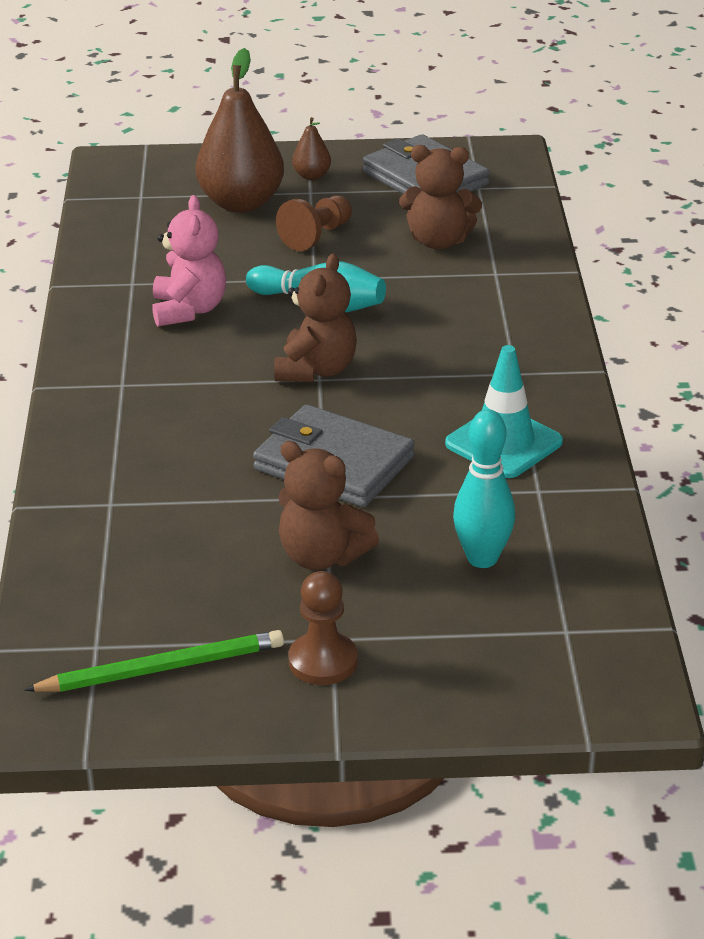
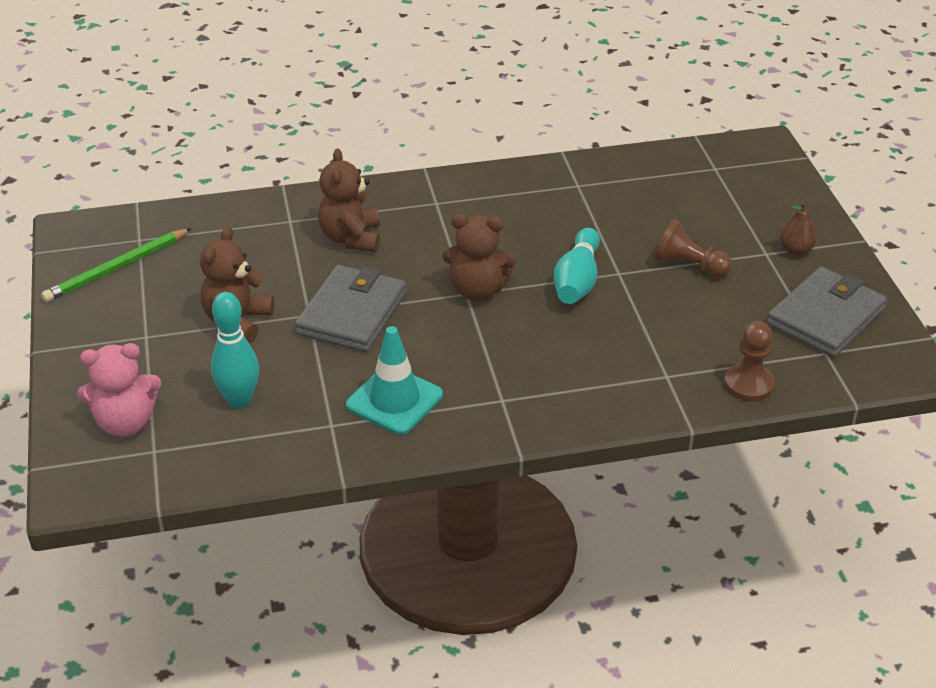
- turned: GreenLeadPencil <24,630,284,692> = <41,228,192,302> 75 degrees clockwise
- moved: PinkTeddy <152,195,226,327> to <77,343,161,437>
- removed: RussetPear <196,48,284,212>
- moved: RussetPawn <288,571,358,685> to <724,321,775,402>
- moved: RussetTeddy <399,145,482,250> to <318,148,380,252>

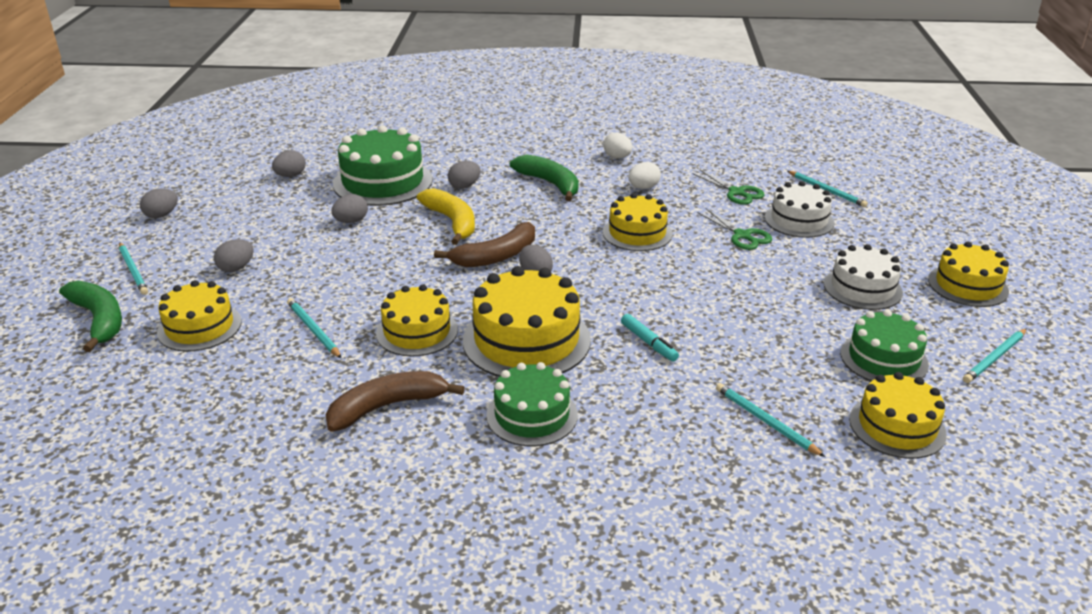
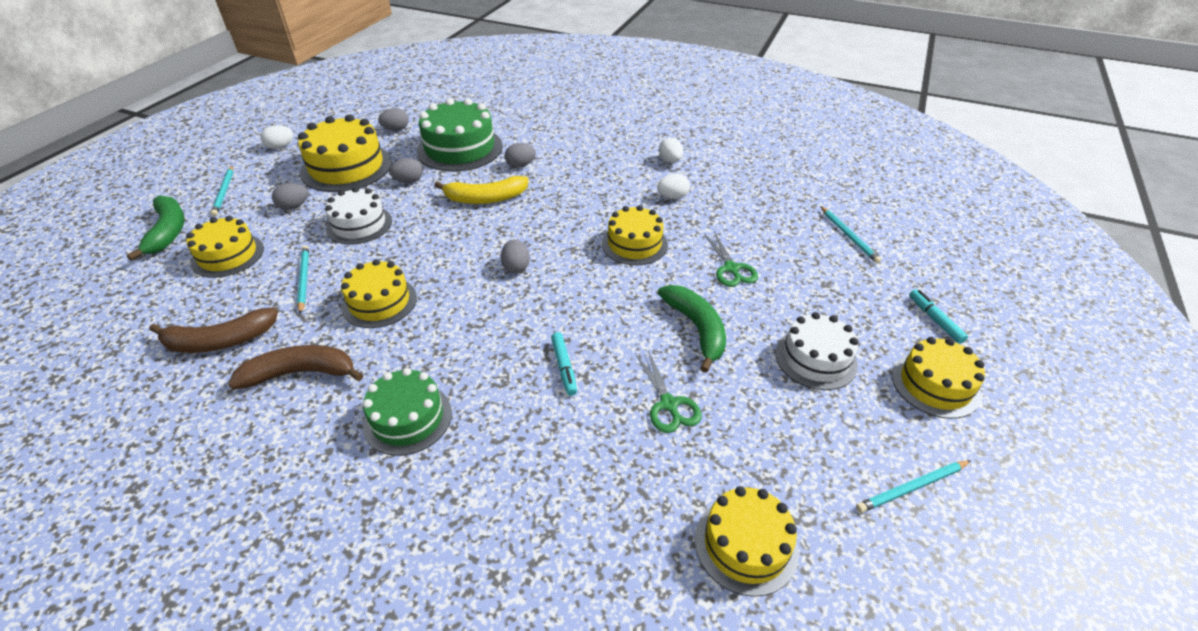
- recoloured: GrayToyEgg <140,188,178,218> to SnowWhiteToyEgg <261,125,293,149>
- turned: BrightYellowBananaFruit <417,188,475,245> = <434,176,528,204> 90 degrees clockwise
- moved: RussetBananaFruit <434,222,535,267> to <149,308,278,353>
- moved: BrightYellowGateau <463,266,591,377> to <298,115,392,192>
- moved: GreenBananaFruit <510,155,579,202> to <658,285,726,373>
- moved: GreenScissors <692,170,764,205> to <636,351,702,433>
- removed: TurquoiseLeadPencil <716,383,825,457>
- moved: SnowWhiteGateau <765,181,834,238> to <325,187,392,245>
- removed: GreenGateau <840,310,929,381>
- added: TurquoiseMarker <909,289,968,344>

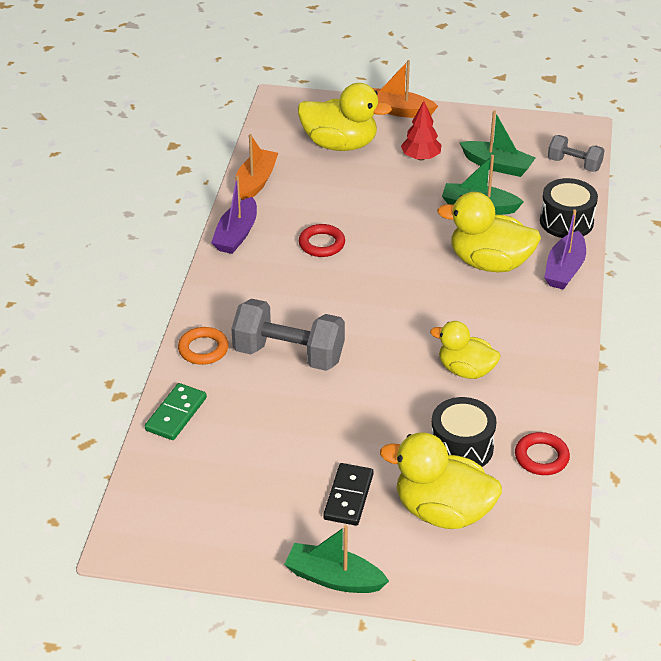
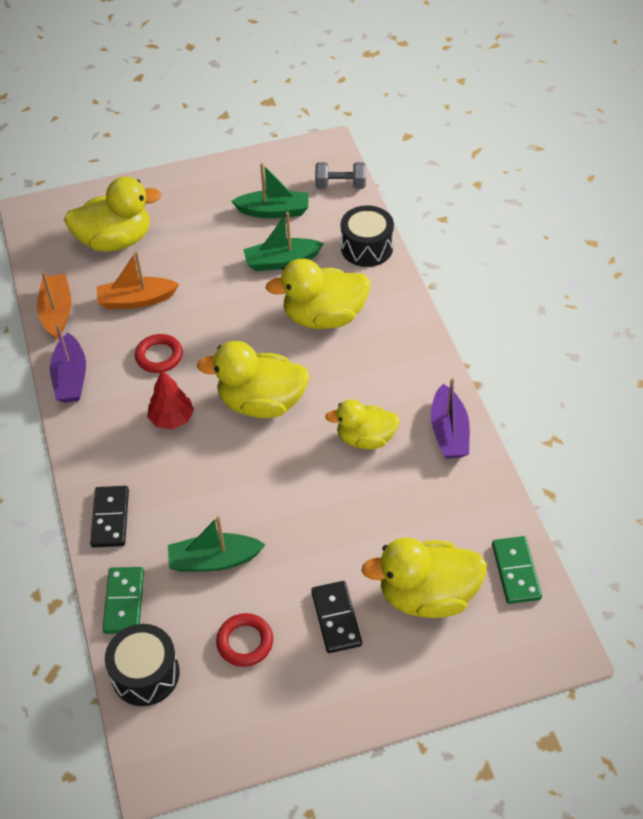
- replaced: OrangeTorus <178,327,229,365> to BlackDomino <90,486,129,548>
- removed: GrayDumbbell <231,299,345,371>
- moved: GreenBoat <284,525,389,593> to <168,516,266,572>
- moved: OrangeBoat <373,60,438,118> to <97,251,179,309>
- moved: RedFirTree <401,101,441,160> to <147,370,194,429>
- moved: BlackDrum <432,397,497,467> to <105,624,179,706>
- moved: RedTorus <515,432,570,475> to <216,613,273,667>
- moved: VioletBoat <544,210,586,290> to <431,378,470,459>
- added: BrightYellowToyDuck <197,341,310,418>
- added: GreenDomino <492,536,542,604>

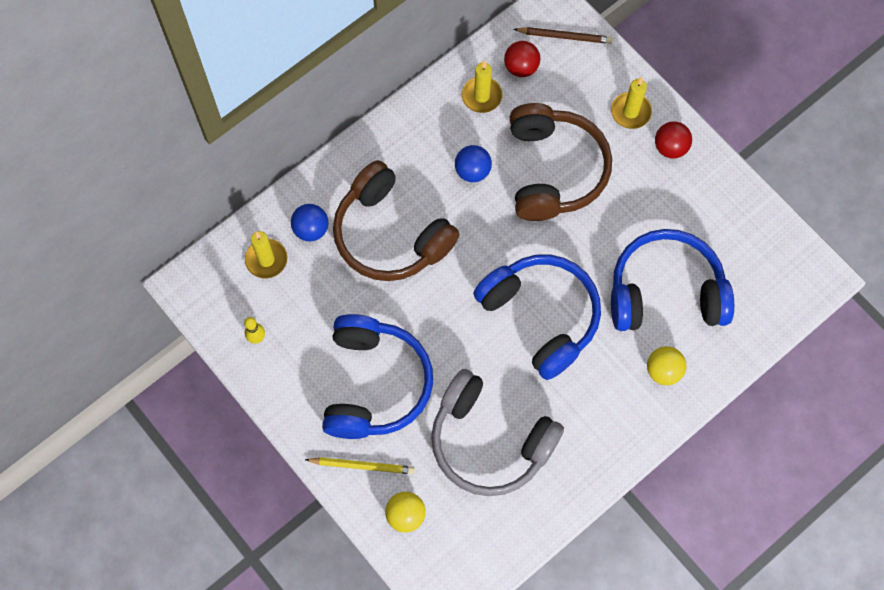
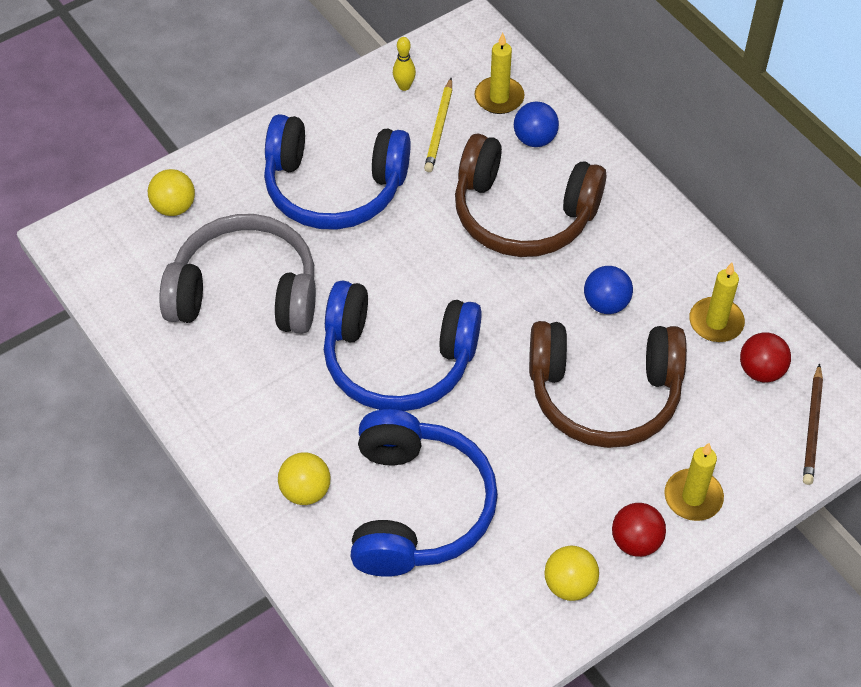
- moved: BrightYellowLeadPencil <305,457,415,474> to <424,78,452,172>
- turned: RussetOverEarHeadphones <333,160,460,281> = <455,134,606,257> 120 degrees counterclockwise
- turned: GrayOverEarHeadphones <431,369,564,496> = <159,214,316,334> 60 degrees clockwise
- turned: BlueOverEarHeadphones <473,254,601,380> = <324,281,482,411> 45 degrees clockwise
- added: BrightYellowBall <544,546,599,601>

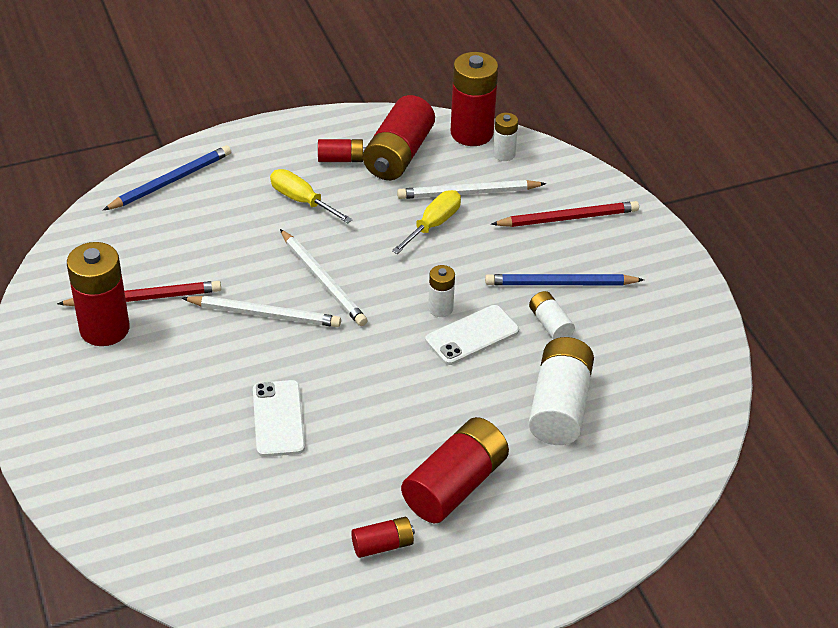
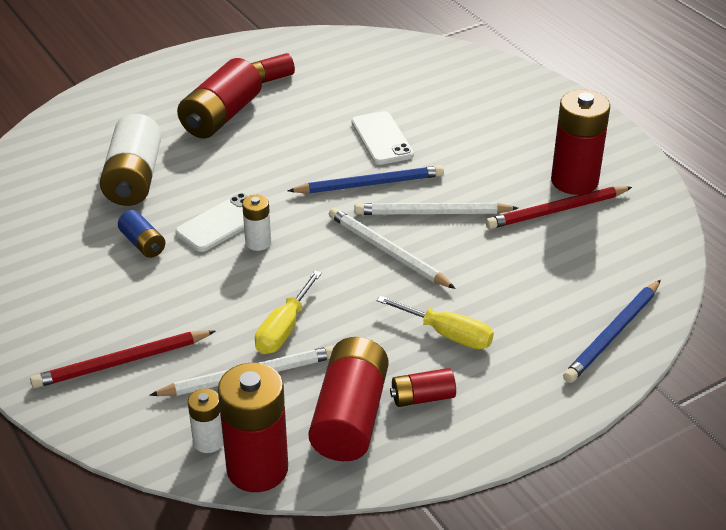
- moved: BlueLeadPencil <485,274,644,285> to <288,165,444,194>
- recoloured: SnowWhiteBattery <529,291,575,340> to BlueBattery <118,210,165,258>

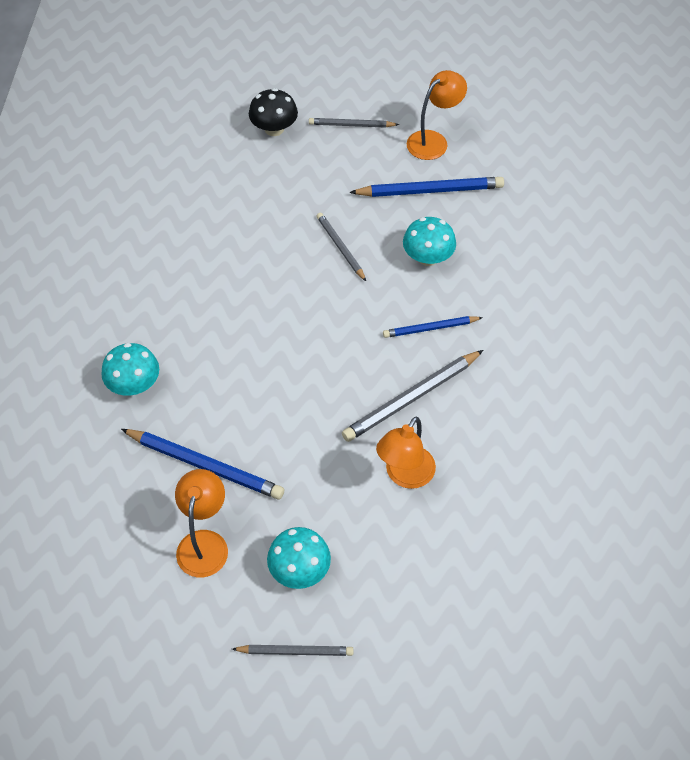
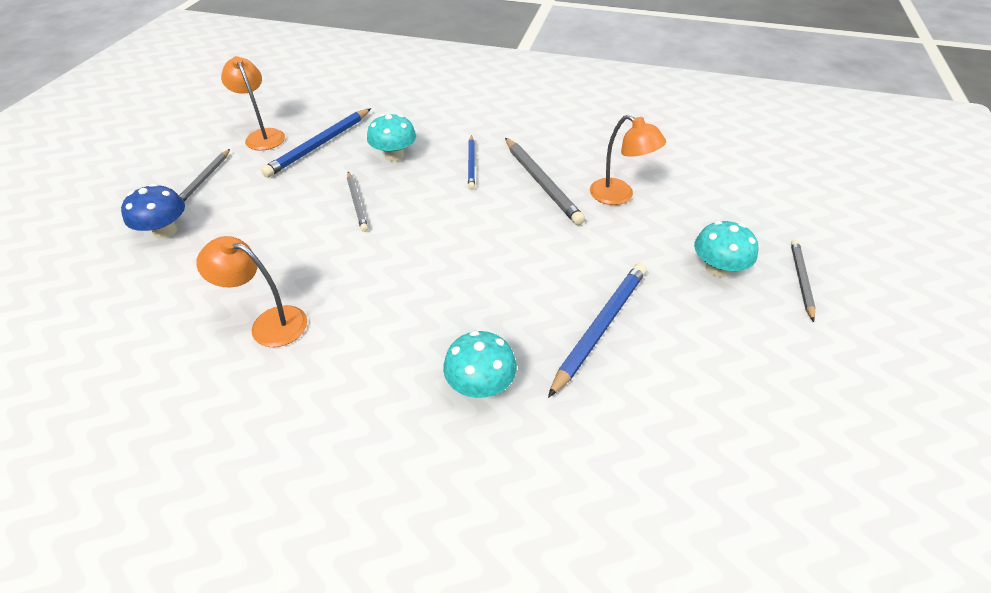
- moved: OrangeLamp <175,469,228,577> to <196,236,307,347>
- recoloured: BlackFungus <249,88,298,136> to BlueFungus <121,184,185,239>
- turned: GrayLeadPencil <317,213,366,281> = <347,172,368,232> 90 degrees counterclockwise
- turned: BlueLeadPencil <349,177,504,197> = <261,108,371,178> 150 degrees counterclockwise

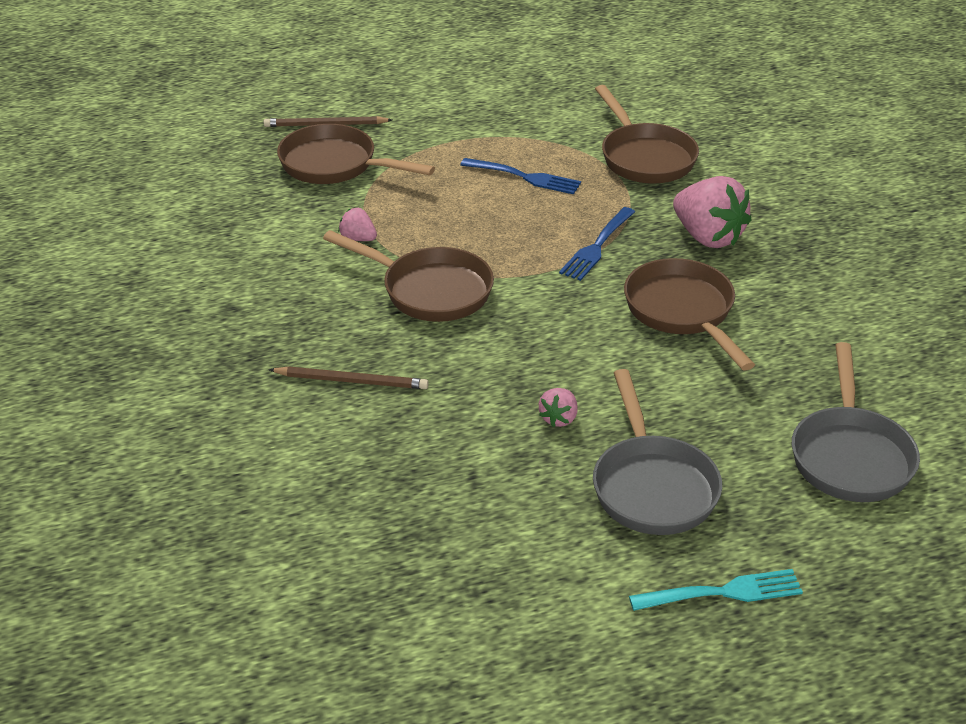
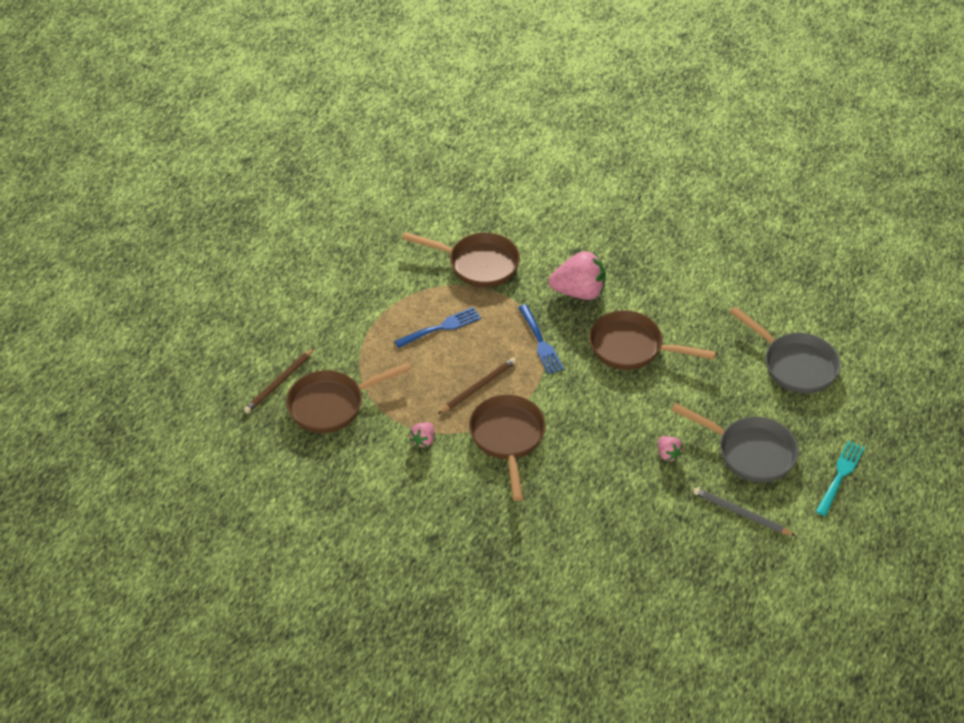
- moved: RussetLeadPencil <269,367,429,389> to <438,358,516,414>
- turned: RussetPan <323,230,494,322> = <469,395,546,501> 75 degrees counterclockwise
- turned: PinkToyStrawberry <338,208,377,241> = <410,422,434,447> 45 degrees counterclockwise
- added: GrayLeadPencil <693,487,796,536>

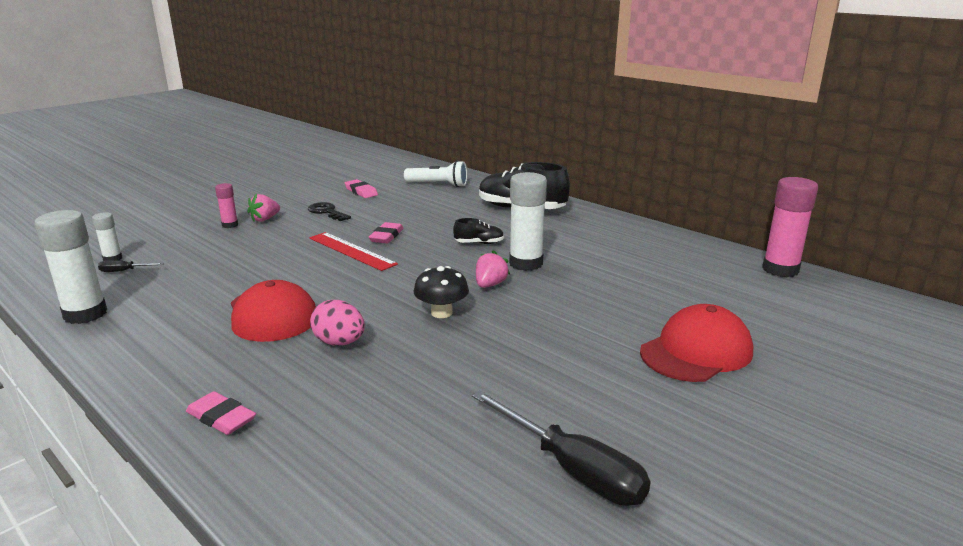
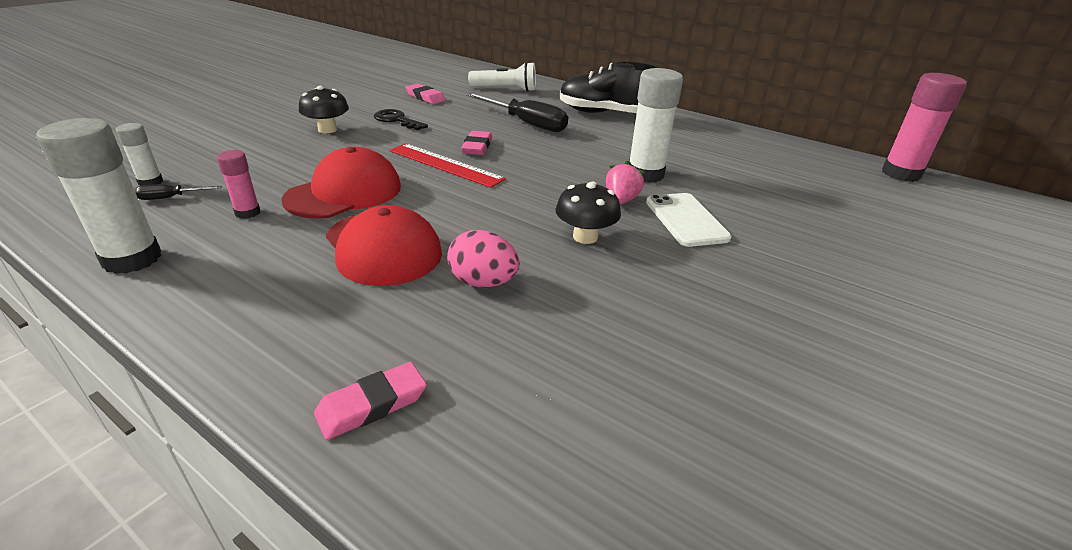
- turned: PinkEraser <186,391,256,435> = <314,362,427,440> 60 degrees counterclockwise
- moved: PinkStickOfGlue <215,183,238,228> to <217,150,260,219>
- replaced: PinkToyStrawberry <247,194,280,222> to BlackFungus <299,86,349,133>
- removed: BlackLaceUpShoe <453,218,504,244>
- moved: BlackHandScrewdriver <472,390,651,506> to <466,93,568,132>
- moved: RedPeakedCap <640,304,753,382> to <282,147,401,219>
- added: SnowWhiteSmartphone <646,193,731,247>

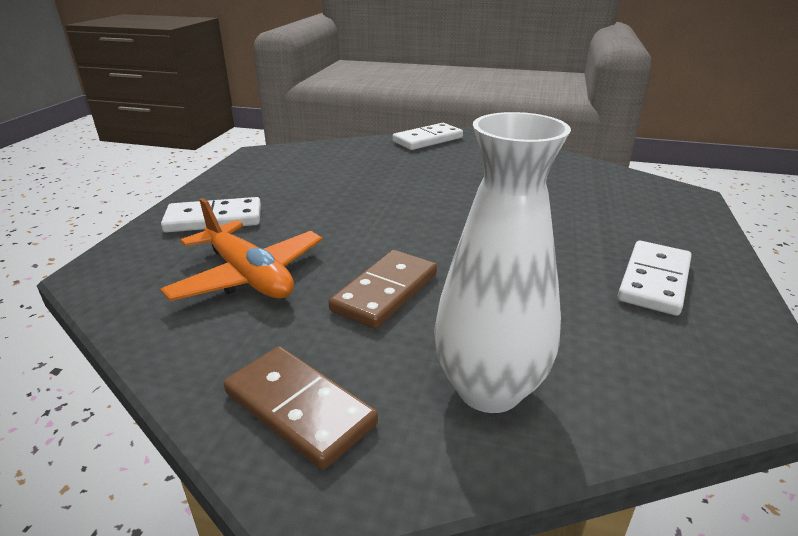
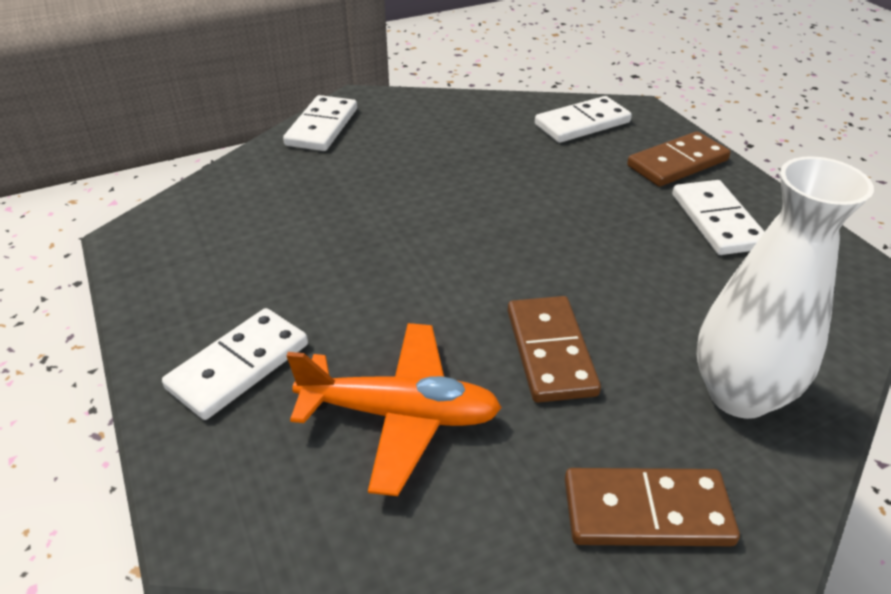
- added: SnowWhiteDomino <535,96,632,143>
- added: RussetDomino <627,131,730,187>

